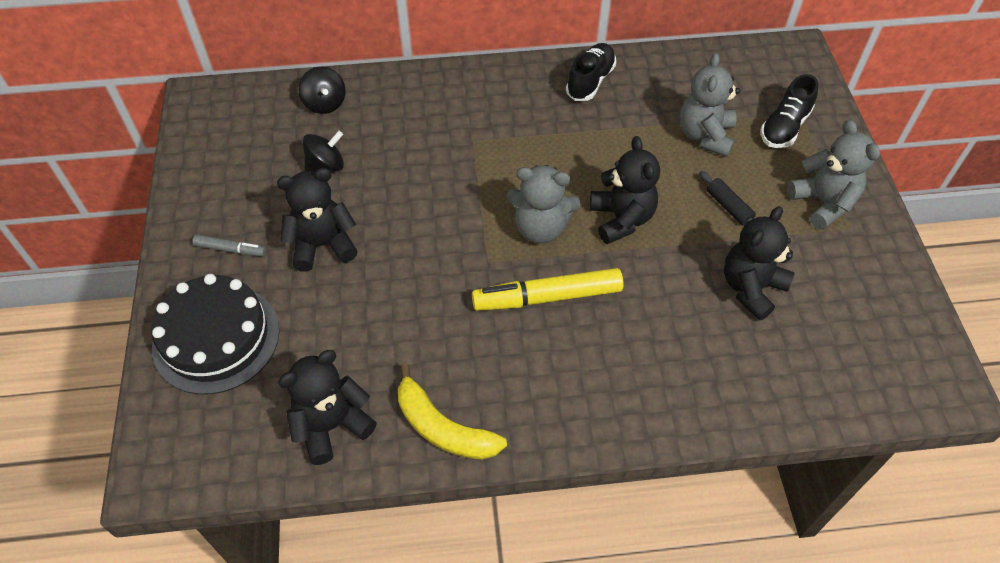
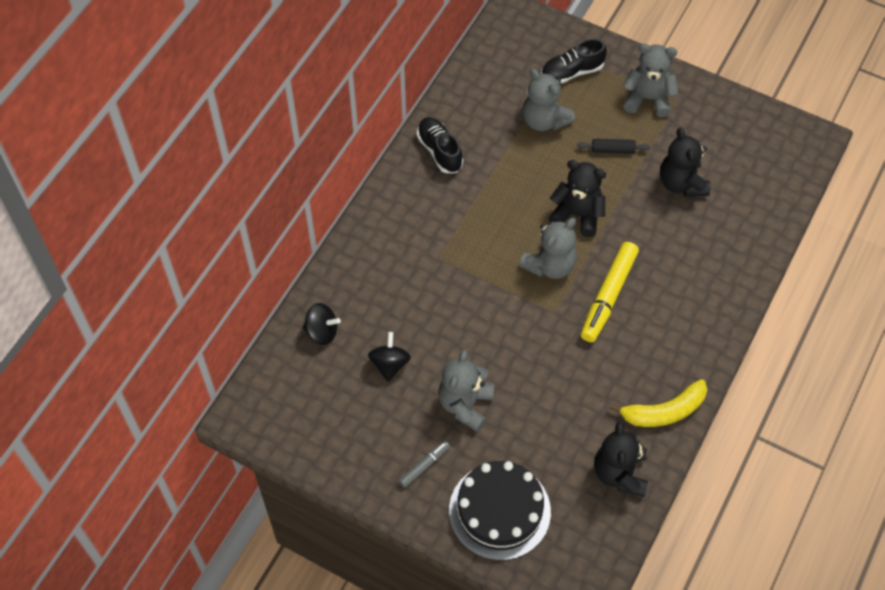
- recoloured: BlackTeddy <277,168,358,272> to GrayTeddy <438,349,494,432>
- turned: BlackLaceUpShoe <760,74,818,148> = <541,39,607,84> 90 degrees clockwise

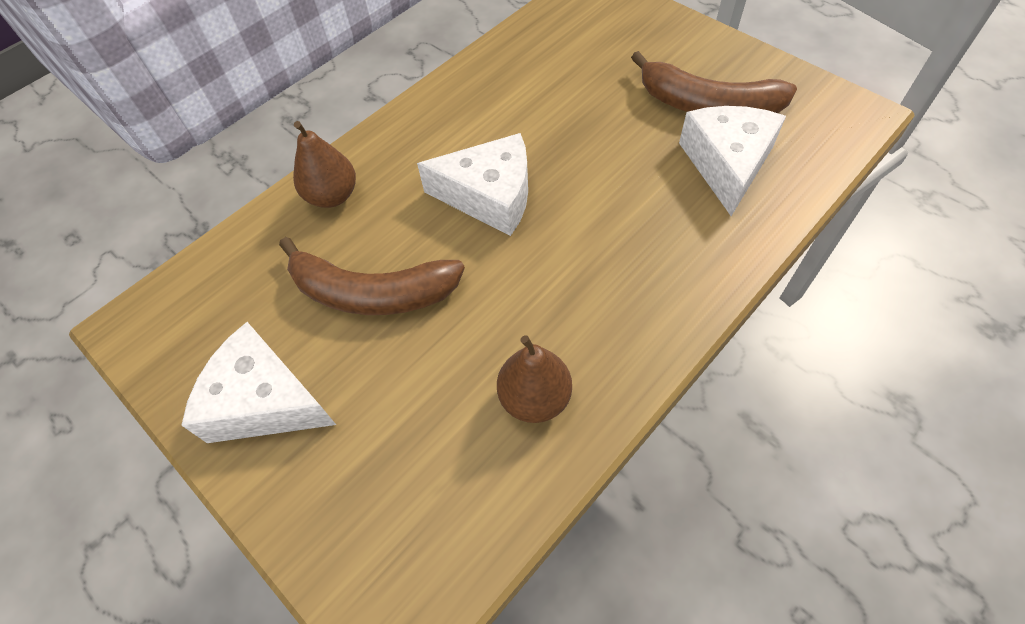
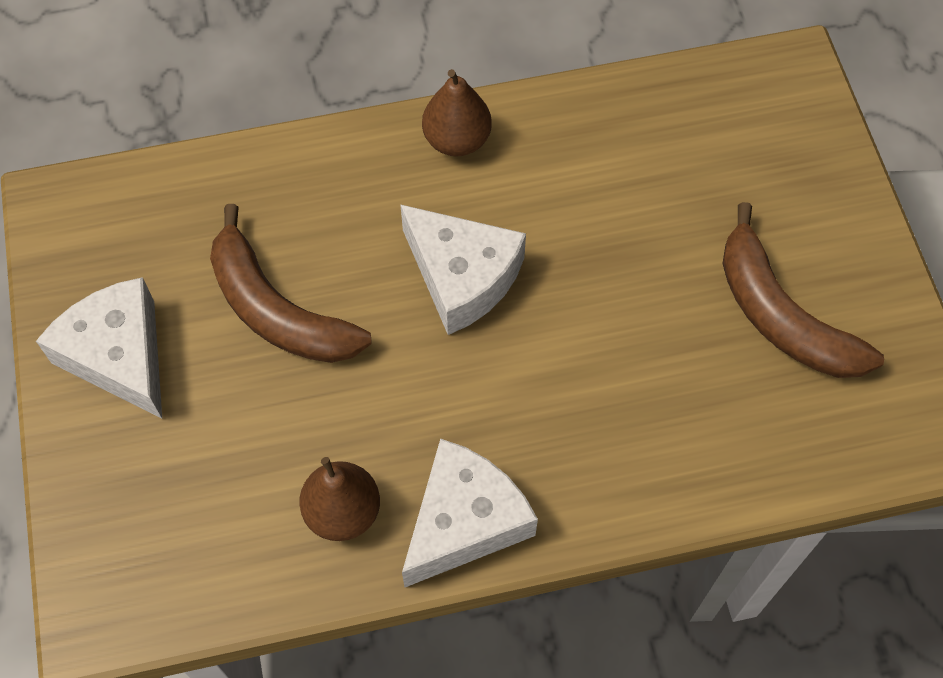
- moved: RussetPear <293,121,356,208> to <422,69,492,157>
- moved: SnowWhiteCheese <679,106,786,216> to <402,438,538,587>

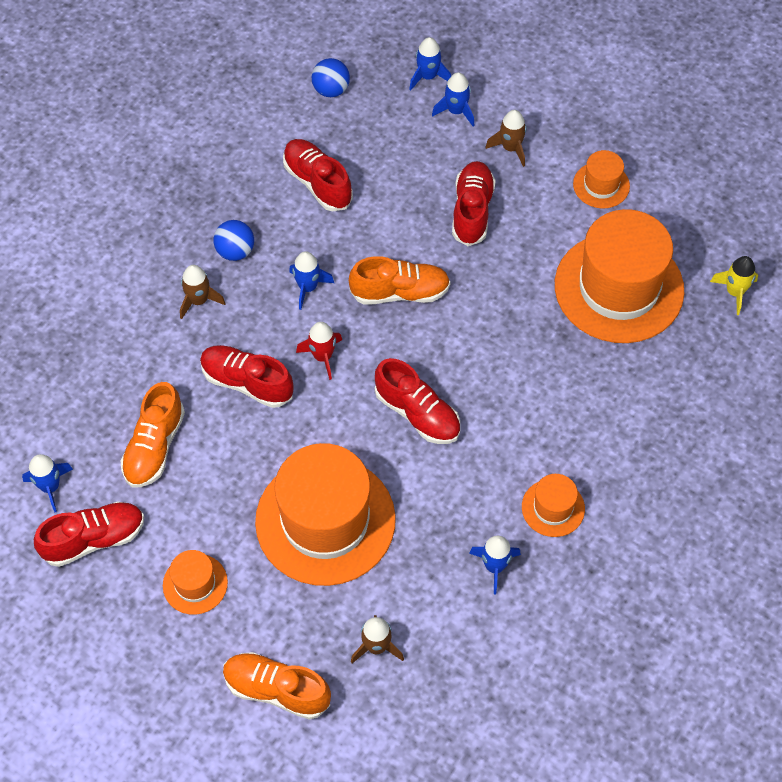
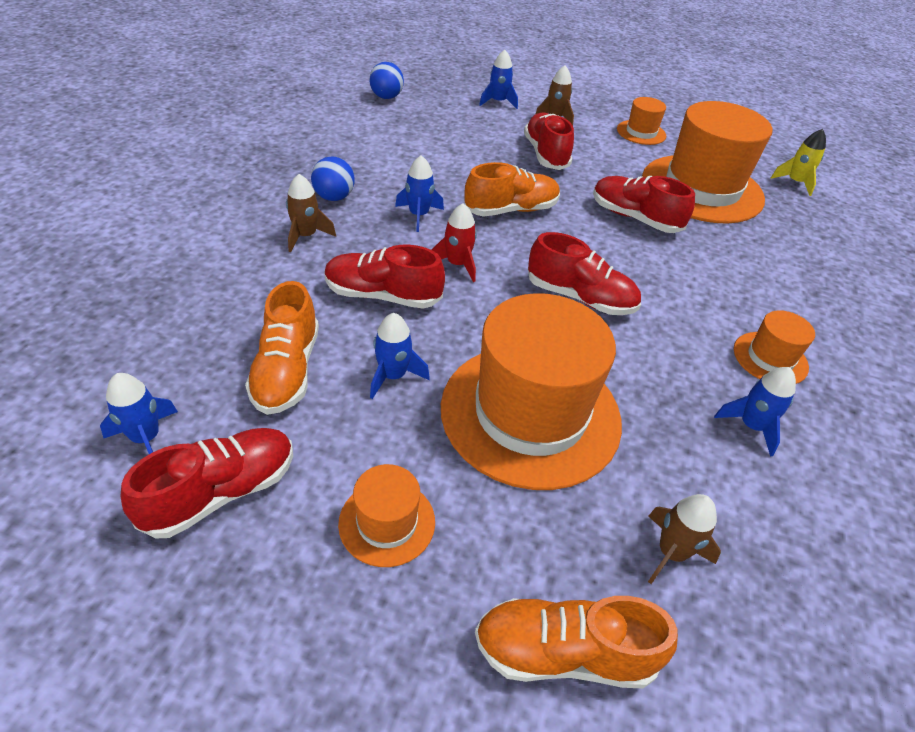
- moved: RedLaceUpShoe <283,139,353,211> to <593,176,695,233>
- moved: BlueRocket <409,37,451,90> to <370,313,430,399>

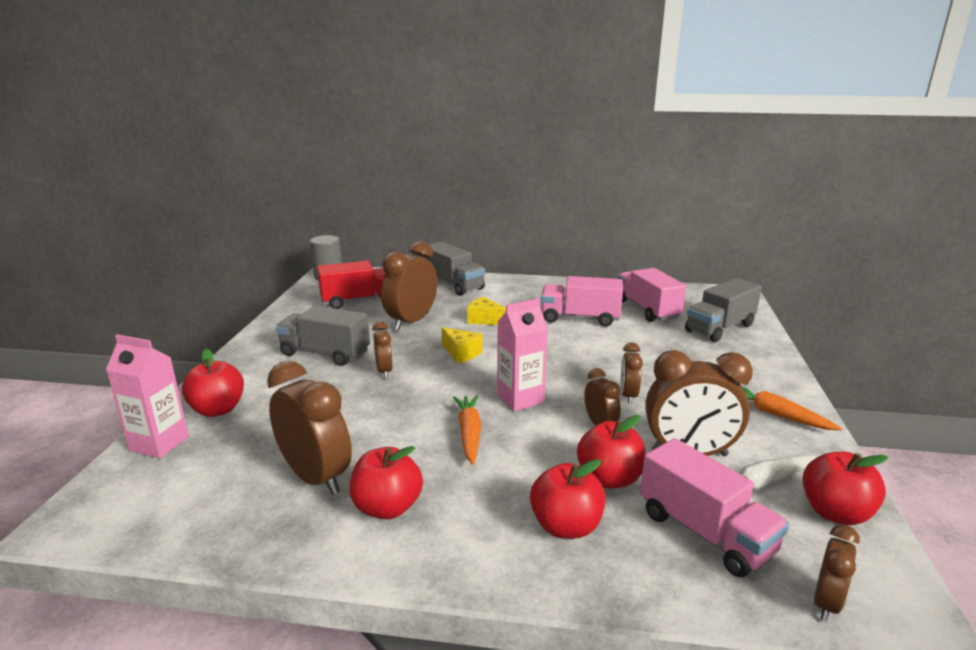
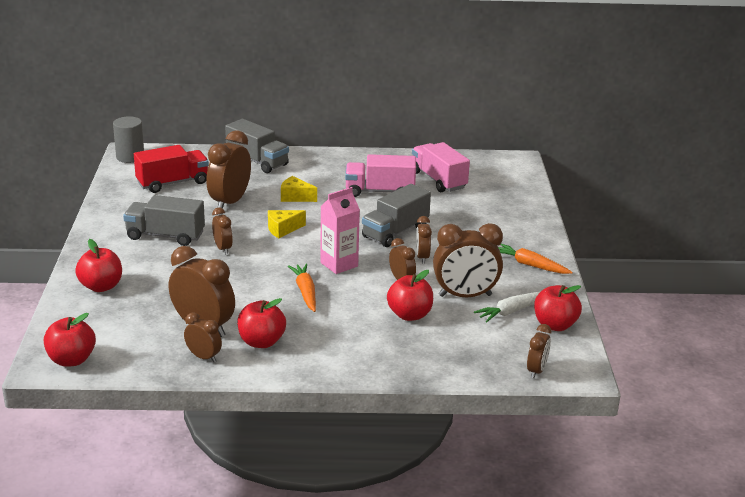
- removed: PinkJuiceCarton <106,334,189,458>
- turned: BrightYellowCheese <441,327,482,364> = <268,210,306,238> 120 degrees clockwise
- moved: RedAppleFruit <530,459,606,539> to <44,313,96,367>
- removed: PinkLorry <640,438,789,578>
- moved: GrayLorry <685,278,762,342> to <362,184,431,247>
- added: RussetBedsideClock <184,312,222,362>

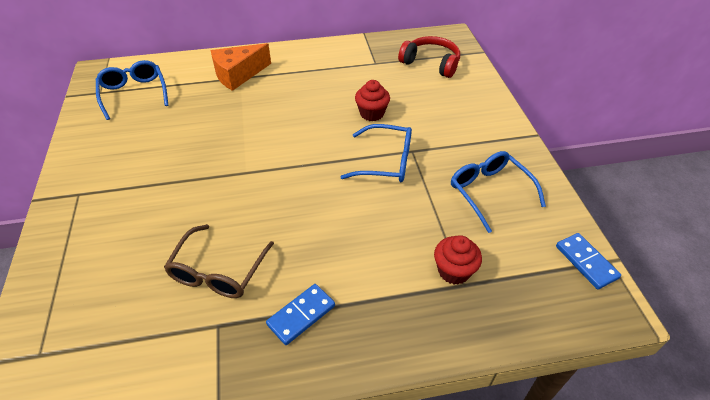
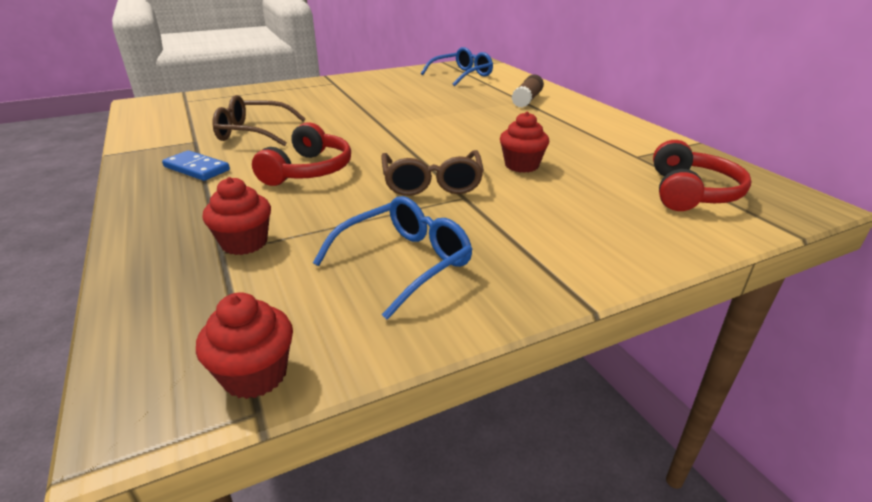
- replaced: OrangeCheese <211,43,271,91> to RussetStickOfGlue <512,74,544,108>
- recoloured: BlueSpectacles <341,124,412,182> to RussetSpectacles <381,150,484,196>
- replaced: BlueDomino <556,233,621,289> to RedCupcake <196,292,293,399>
- added: RedOverEarHeadphones <252,122,351,186>

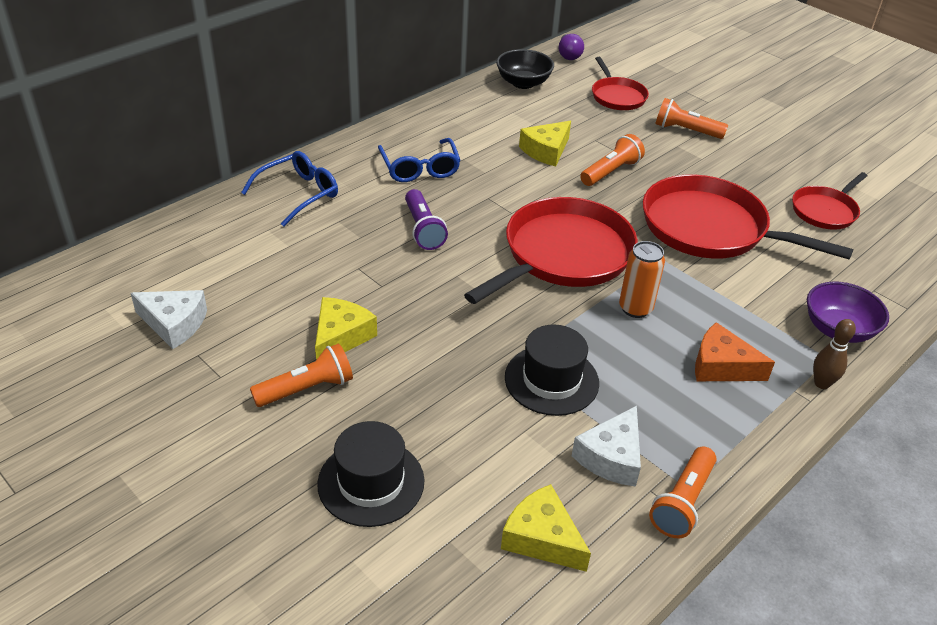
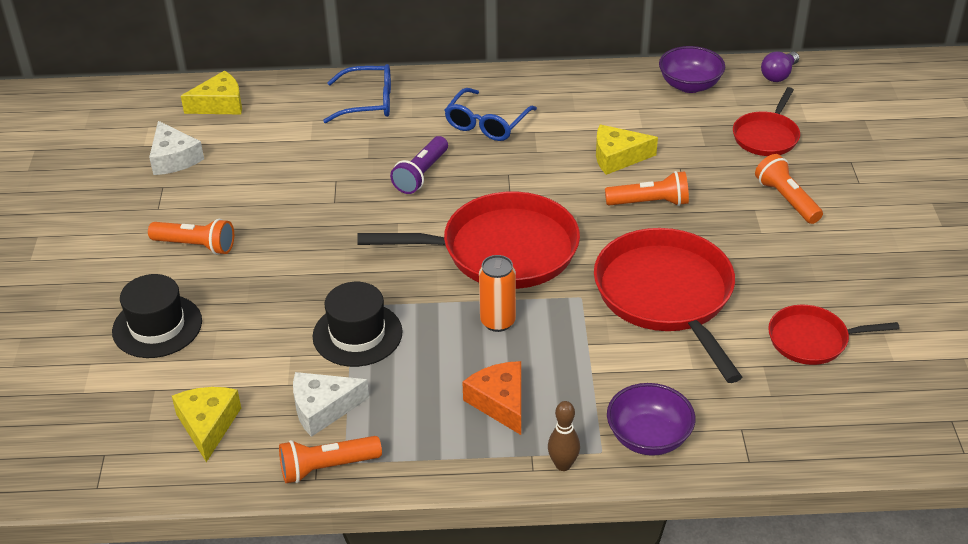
- moved: BrightYellowCheese <315,297,377,360> to <181,70,242,114>
- recoloured: BlackDeepDish <496,49,554,89> to VioletDeepDish <659,46,725,93>

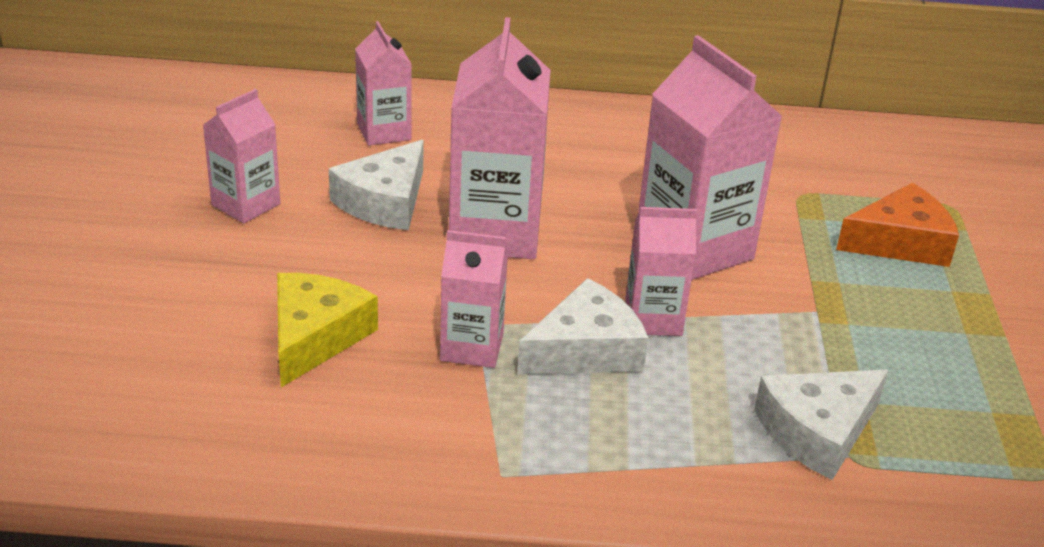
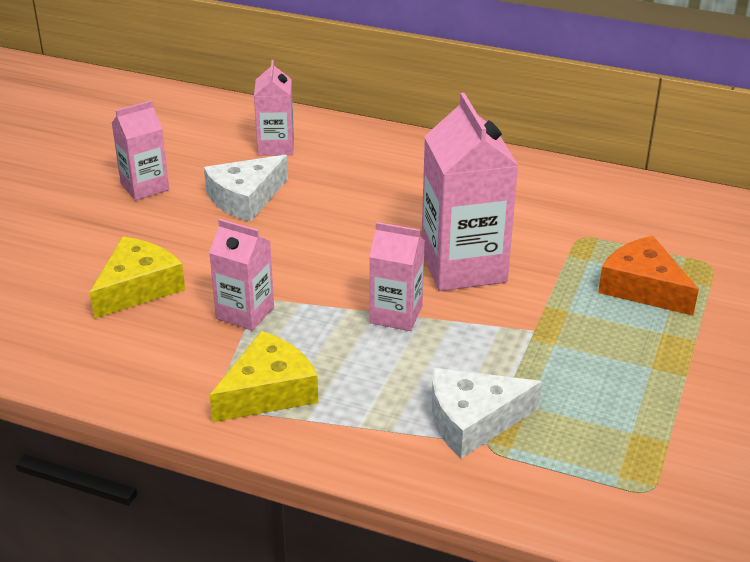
- removed: PinkJuiceCarton <449,17,551,259>
- removed: SnowWhiteCheese <517,278,648,375>
- turned: OrangeCheese <836,183,959,267> = <598,236,699,316> 135 degrees counterclockwise
- added: BrightYellowCheese <210,331,318,422>

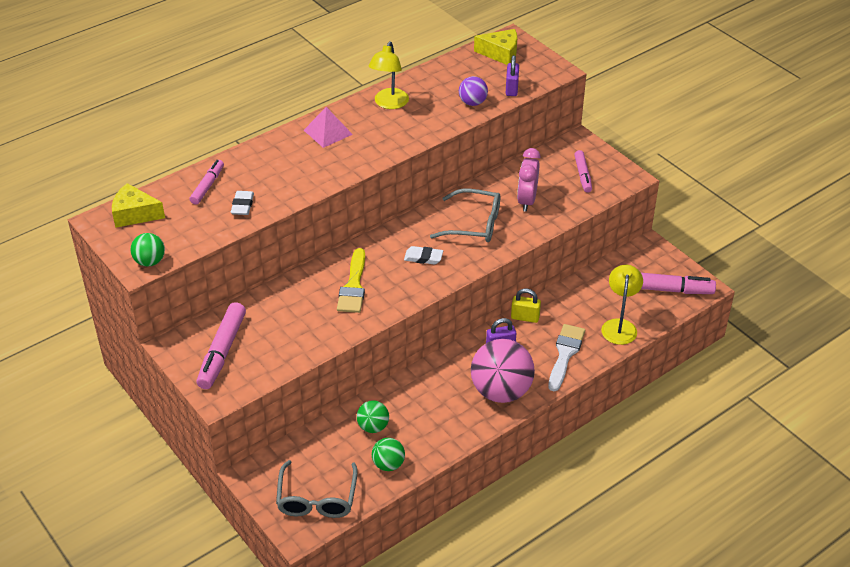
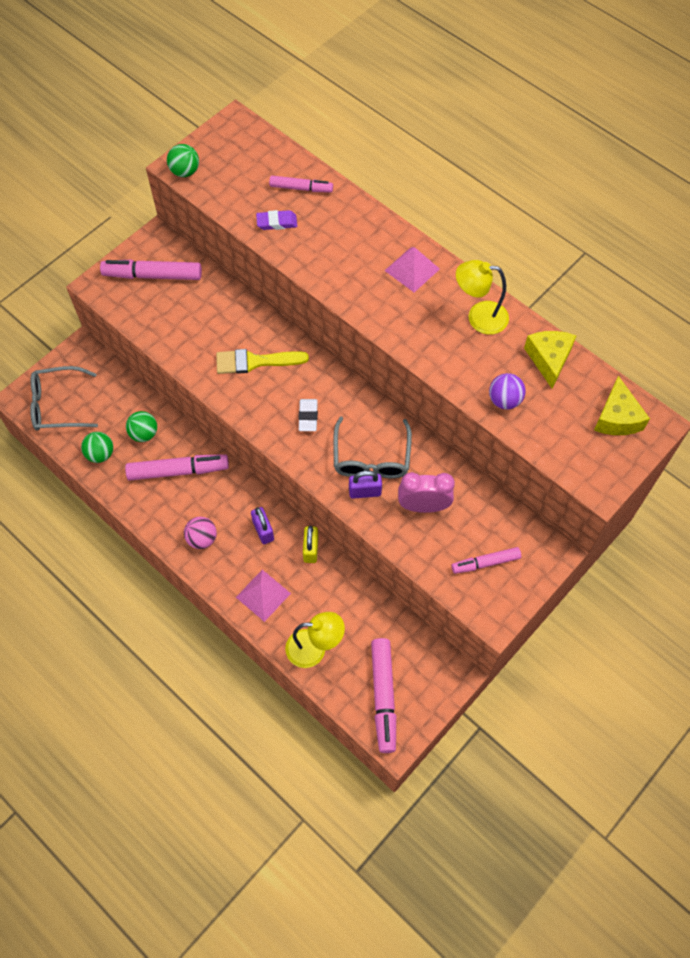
- moved: BrightYellowCheese <112,183,165,228> to <524,331,576,389>
- recoloured: SnowWhiteEraser <231,191,254,215> to VioletEraser <256,210,297,230>
- resized: PinkBall <471,339,535,403> = <184,517,217,549> x0.50
- moved: VioletPadlock <506,55,519,96> to <349,471,382,499>
- replaced: SnowWhiteBrush <548,324,585,391> to PinkPyramidShape <236,570,291,622>
- added: PinkMarker <125,454,229,481>

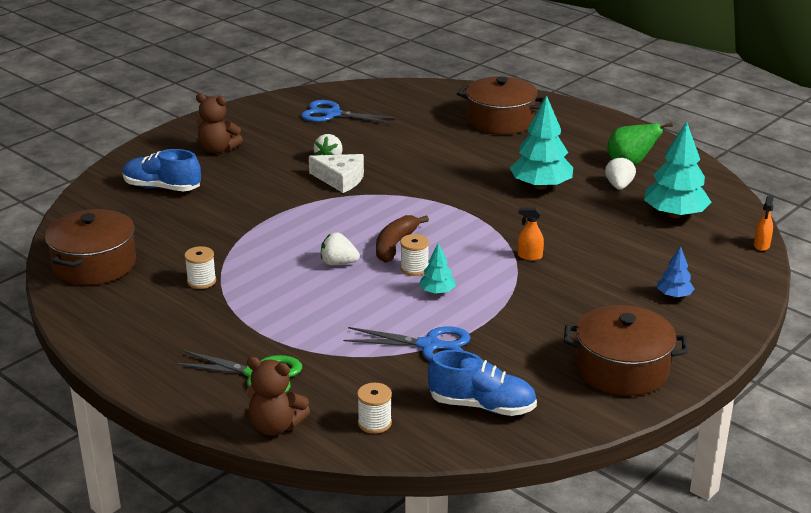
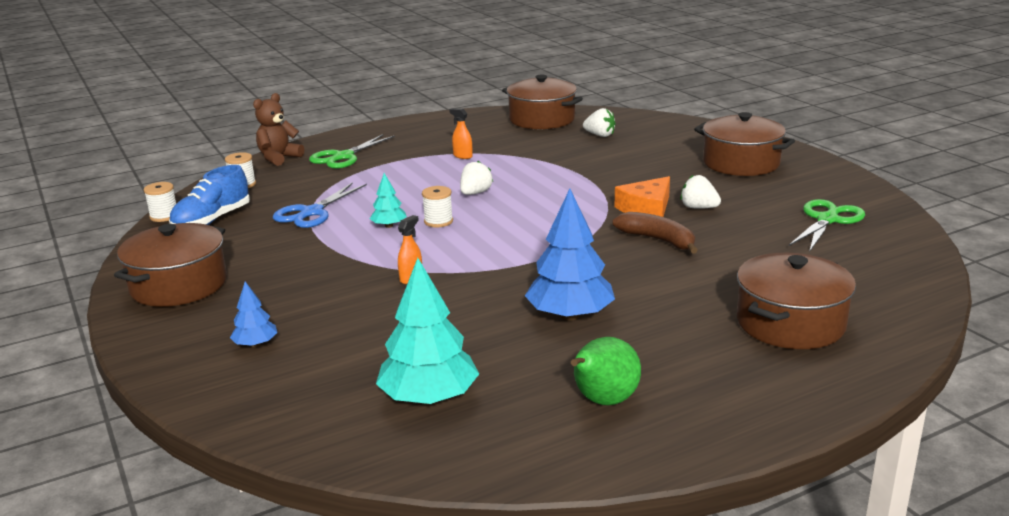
- removed: BlueLaceUpShoe <122,149,201,191>
- moved: SnowWhiteBobbin <184,246,216,289> to <144,182,176,222>
- replaced: RussetTeddy <196,93,243,154> to RussetPot <694,112,795,176>
- recoloured: BlueScissors <301,100,396,123> to GreenScissors <789,199,865,252>
- recoloured: SnowWhiteCheese <309,154,364,193> to OrangeCheese <615,176,670,217>
- moved: RussetBananaFruit <376,215,429,263> to <612,212,698,254>
- recoloured: TurquoiseFirTree <510,96,573,190> to BlueFirTree <525,189,615,320>
- moved: SnowWhiteToyStrawberry <605,156,636,190> to <583,108,616,137>
- moved: OrangeSprayCleaner <754,196,773,251> to <449,108,473,159>

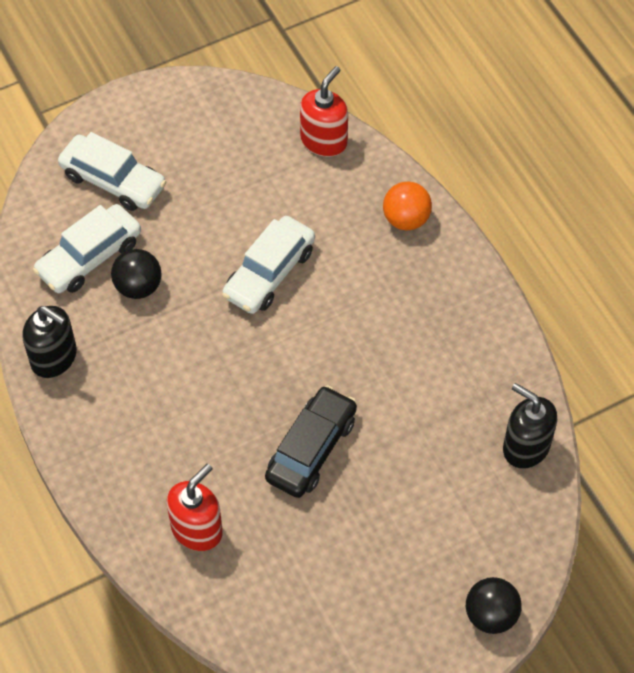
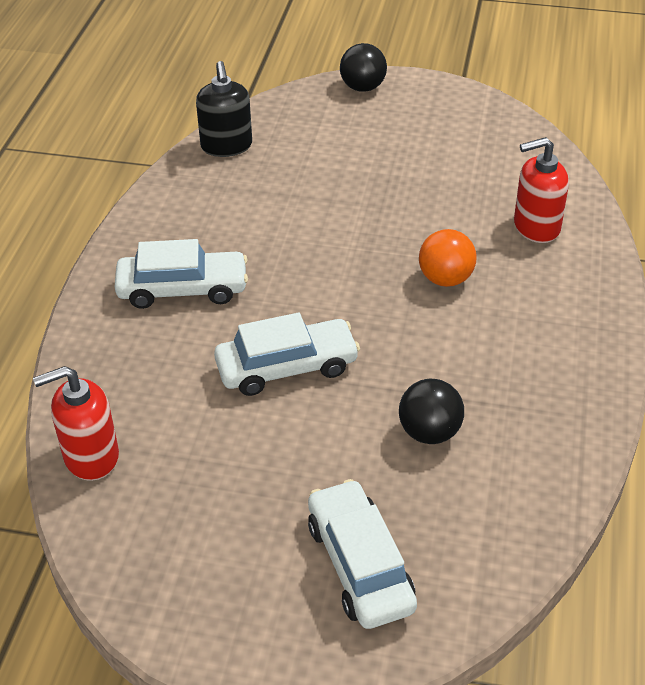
- removed: BlackSoapDispenser <22,306,77,378>
- moved: SnowWhiteAutomobile <33,204,141,293> to <114,239,248,309>
- removed: BlackAutomobile <265,385,357,498>
- moved: OrangeBall <383,181,432,231> to <419,229,477,287>

